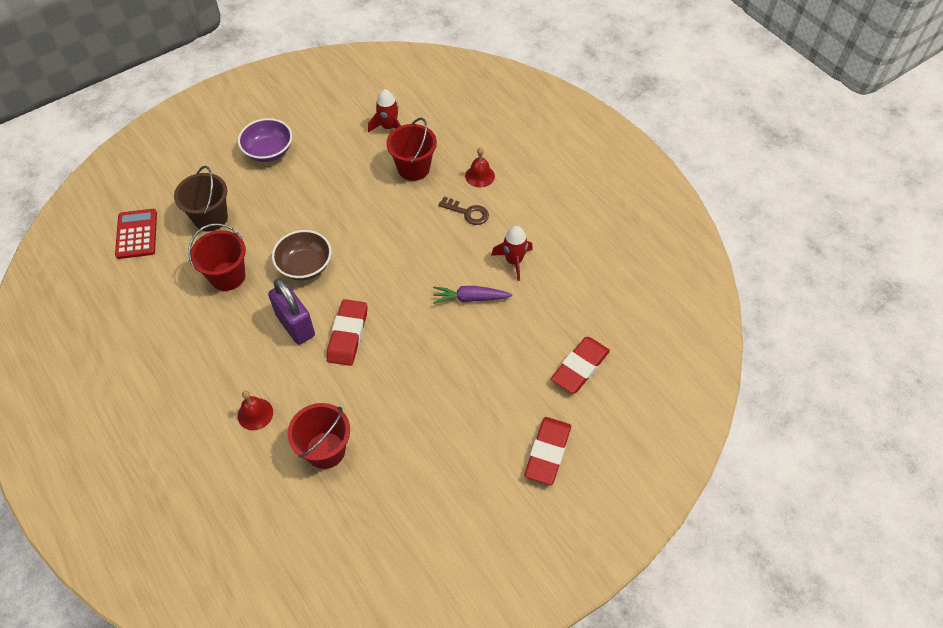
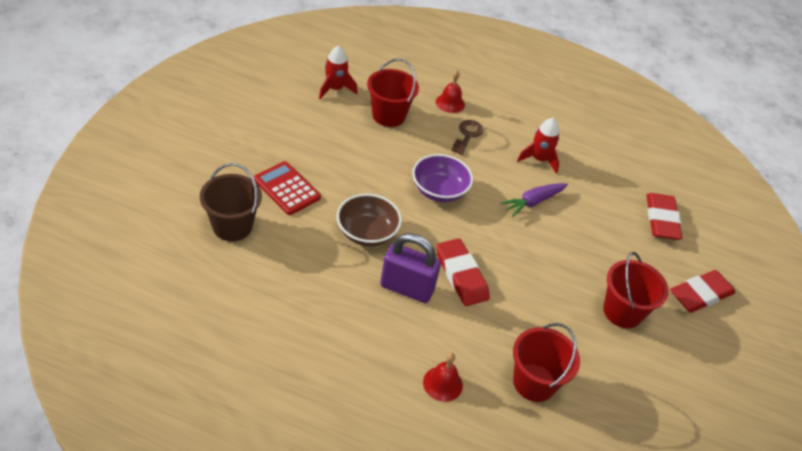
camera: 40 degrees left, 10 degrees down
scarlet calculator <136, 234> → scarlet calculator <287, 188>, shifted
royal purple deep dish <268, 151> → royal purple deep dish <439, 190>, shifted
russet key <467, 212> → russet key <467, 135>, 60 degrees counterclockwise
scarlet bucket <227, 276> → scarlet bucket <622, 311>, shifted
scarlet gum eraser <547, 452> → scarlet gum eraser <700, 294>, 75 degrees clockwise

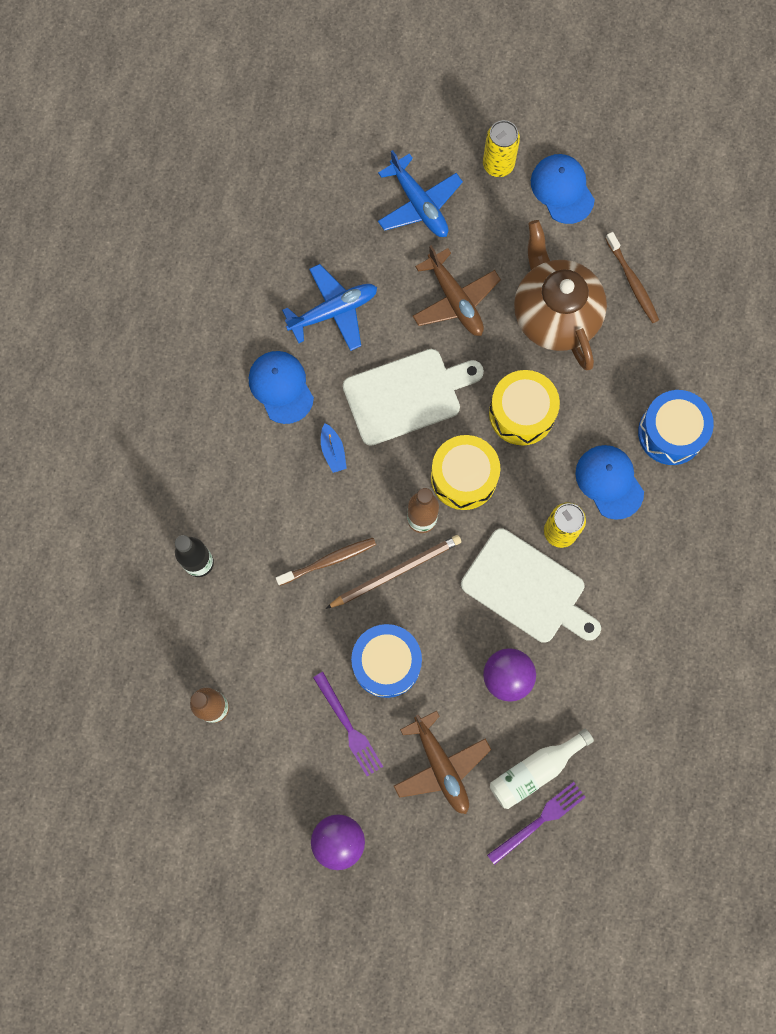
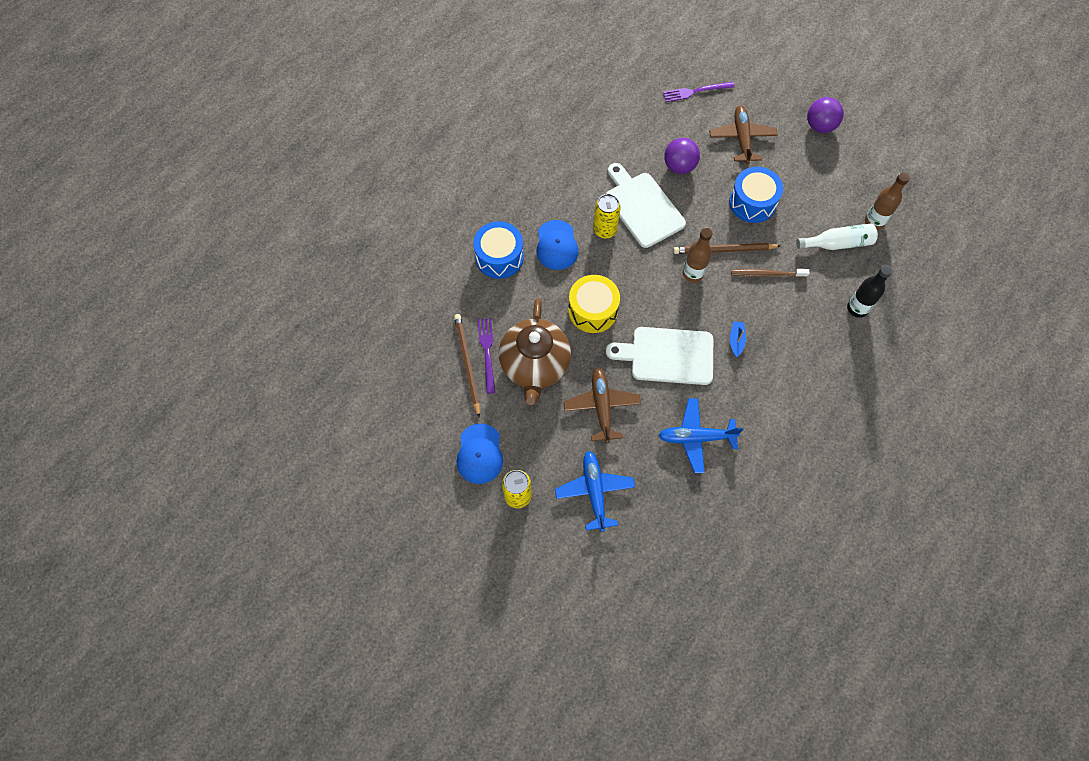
camera: 155 degrees left, 10 degrees down
russet tooth brush <632, 282> → russet pencil <467, 364>
royal purple fork <348, 726> → royal purple fork <487, 352>, shifted
pure white flask <535, 770> → pure white flask <837, 243>, shifted
cobalt baseball cap <281, 387> → -
yellow snare drum <463, 477> → -

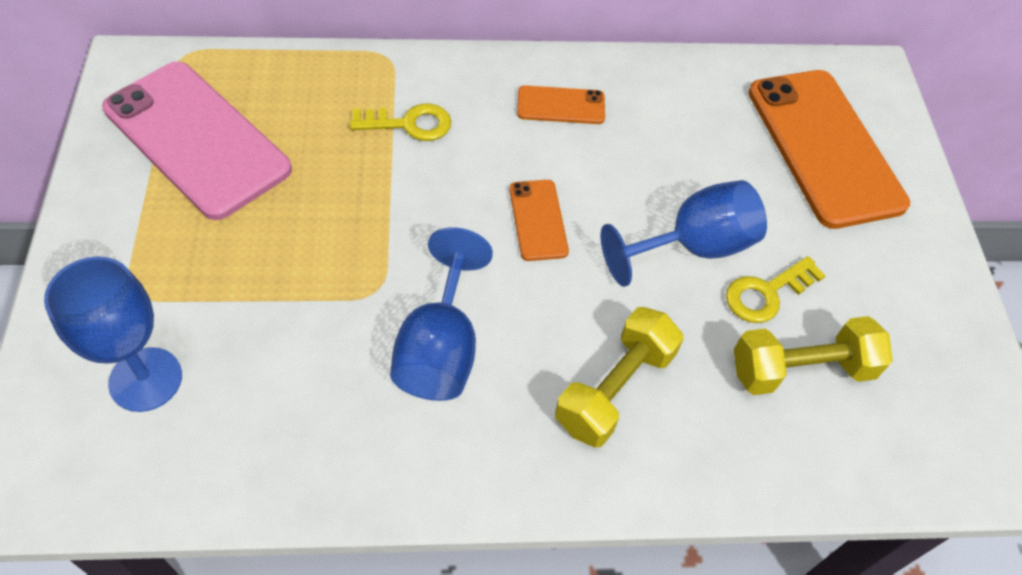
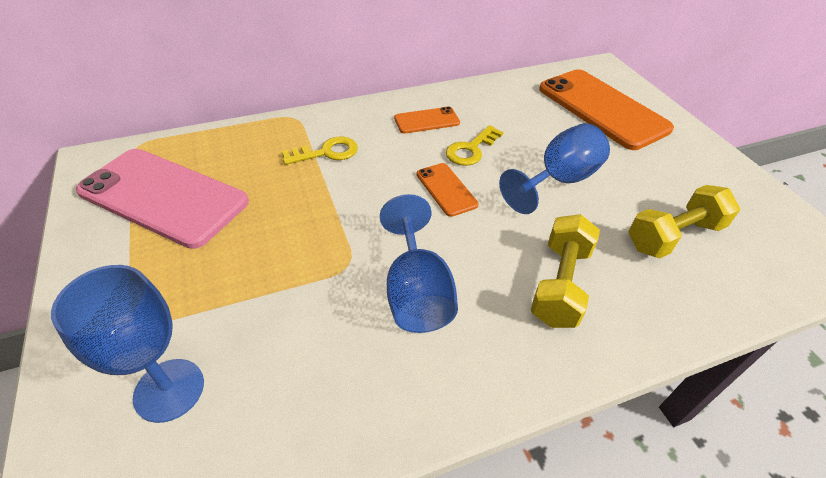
camera: 15 degrees left, 10 degrees down
yellow key <766, 293> → yellow key <471, 149>, shifted

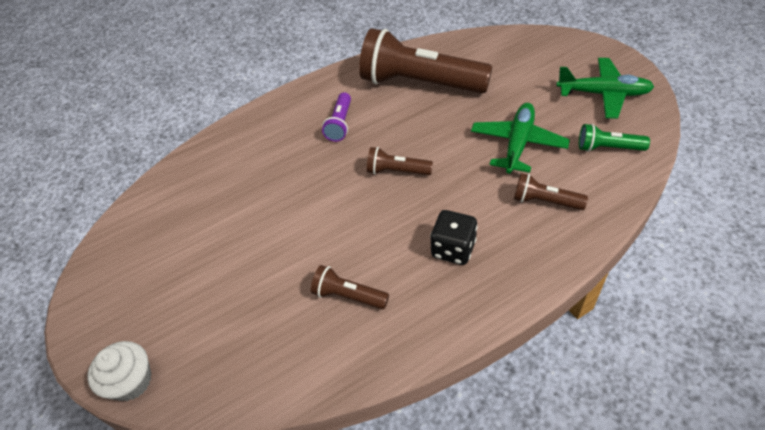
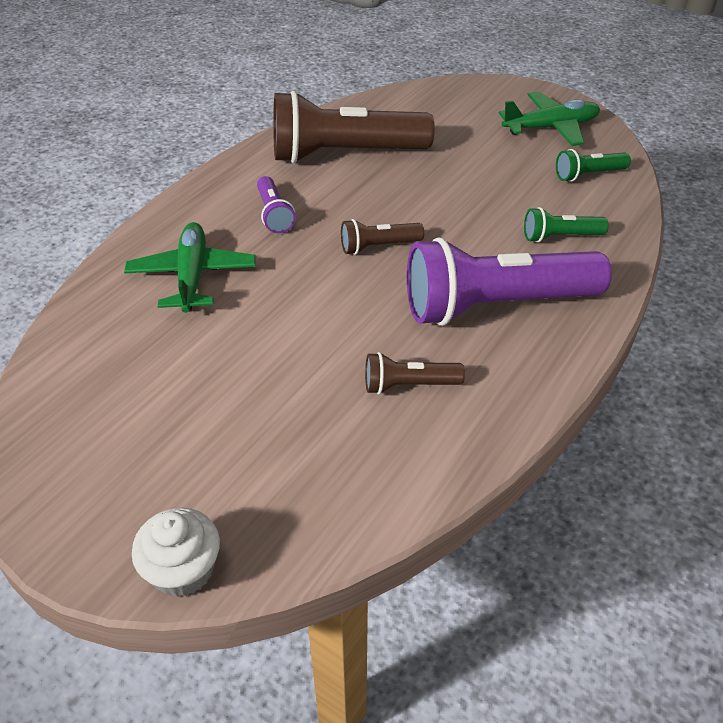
camera: 30 degrees left, 5 degrees down
green plane <518, 144> → green plane <192, 276>, shifted
jet-black game die <453, 249> → royal purple torch <495, 306>
russet torch <545, 201> → green torch <560, 237>

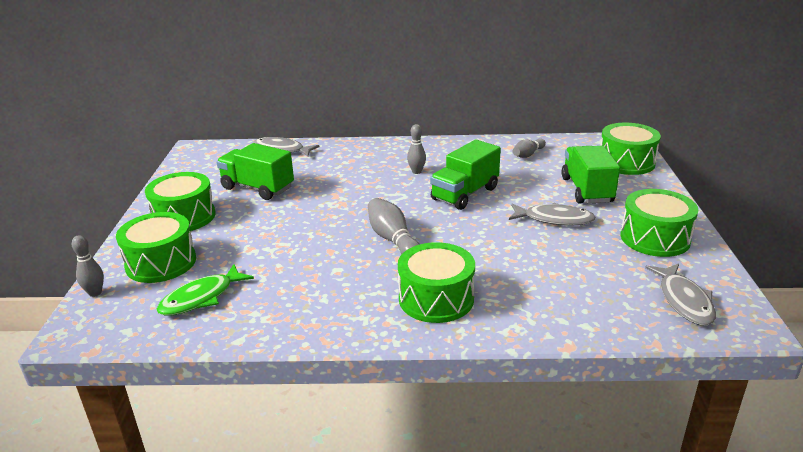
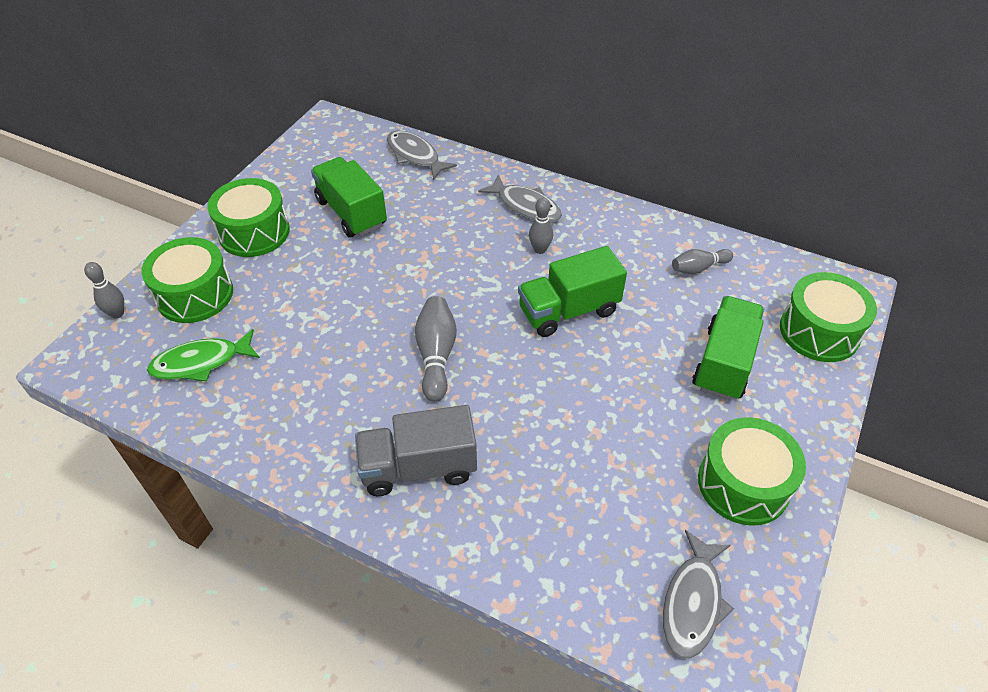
camera: 25 degrees right, 20 degrees up
green snare drum <436, 299> → grey truck <418, 467>
grey toy fish <554, 219> → grey toy fish <525, 206>, shifted

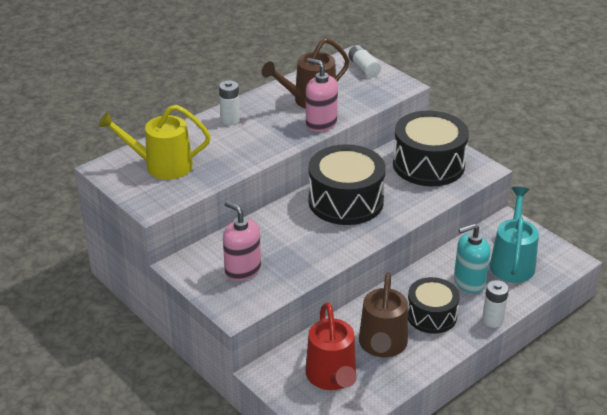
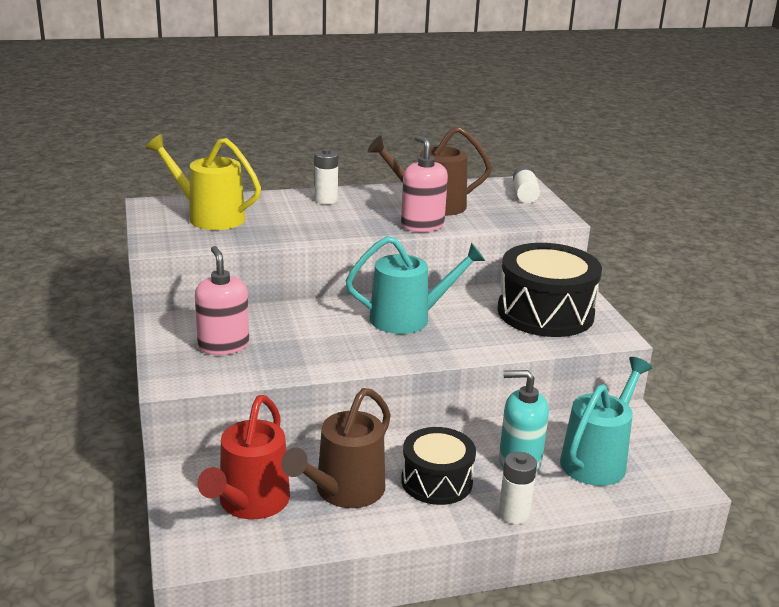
camera: 25 degrees right, 10 degrees down
jet-black snare drum <346, 201> → aqua sprinkling can <409, 318>

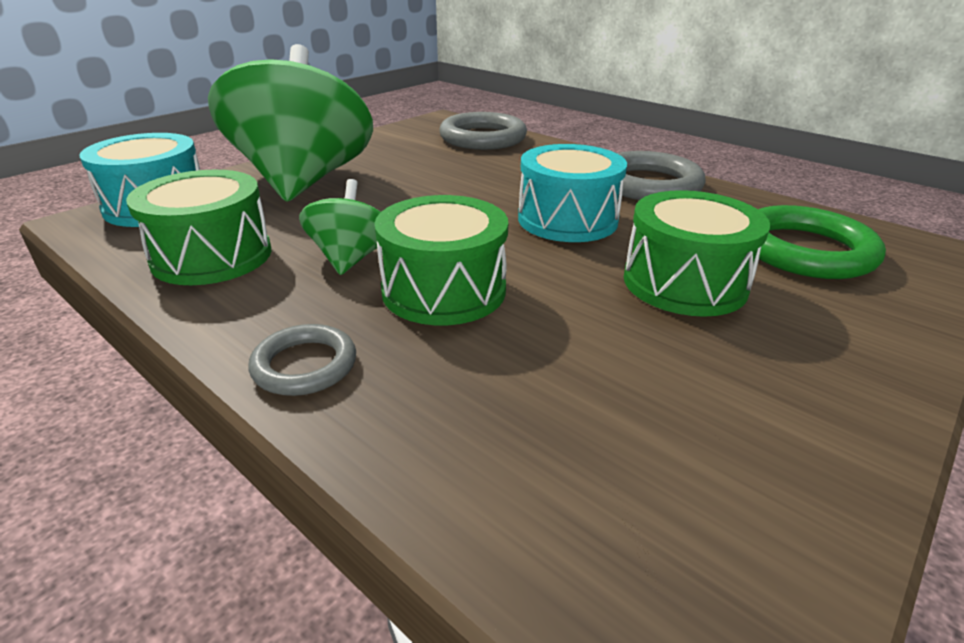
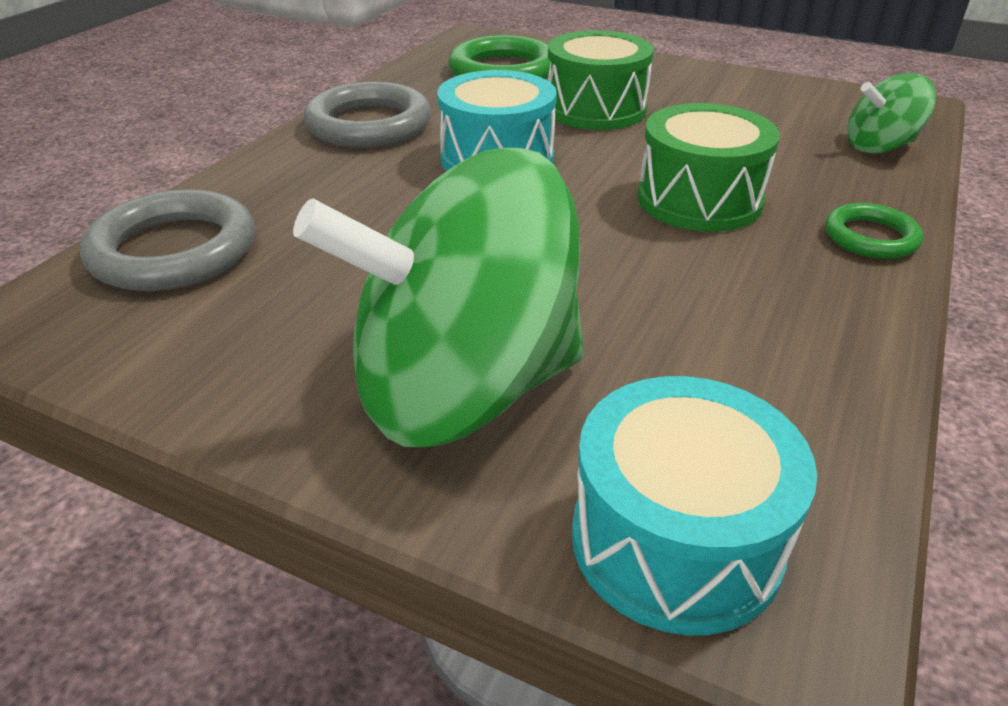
camera: 105 degrees left, 5 degrees up
grey hoop <304, 365> → green hoop <870, 237>
green toy top <350, 258> → green toy top <879, 146>, shifted
green snare drum <212, 256> → -

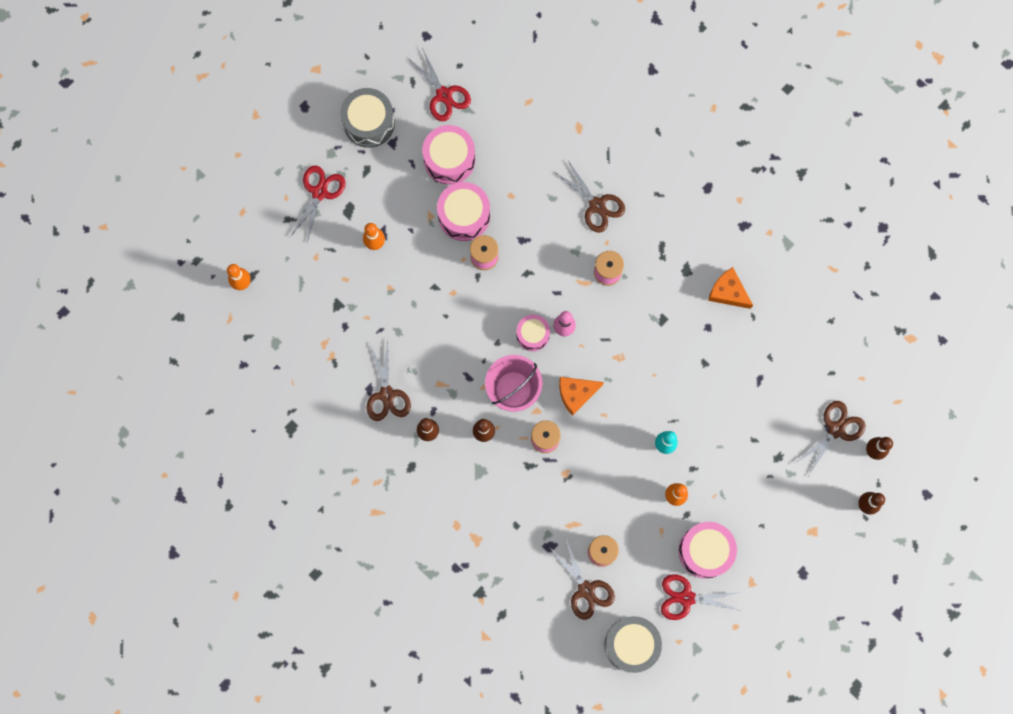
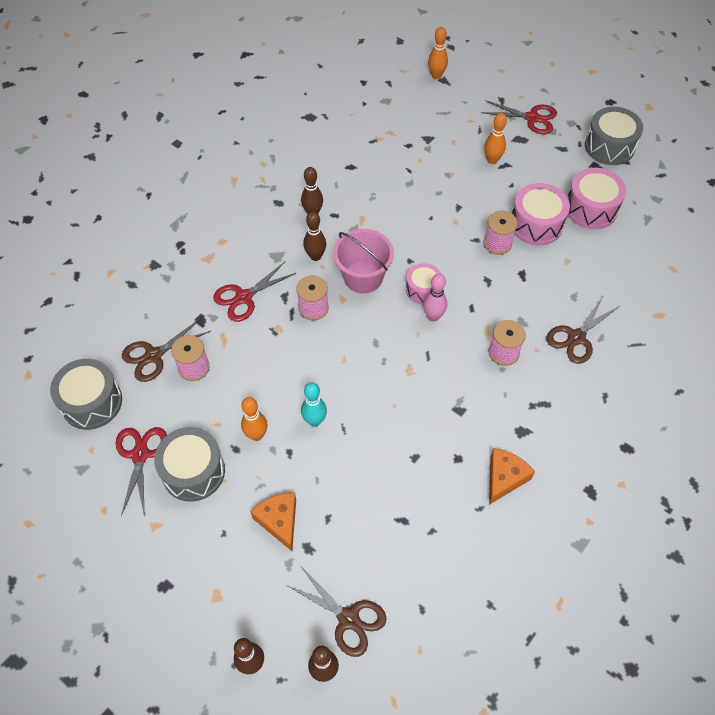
camera: 85 degrees right, 20 degrees down
rosy snare drum <705, 551> → grey snare drum <193, 471>
scarlet pair of scissors <444, 95> → scarlet pair of scissors <244, 297>, shifted
orange cheese <576, 394> → orange cheese <279, 521>, shifted
russet pair of scissors <387, 394> → -

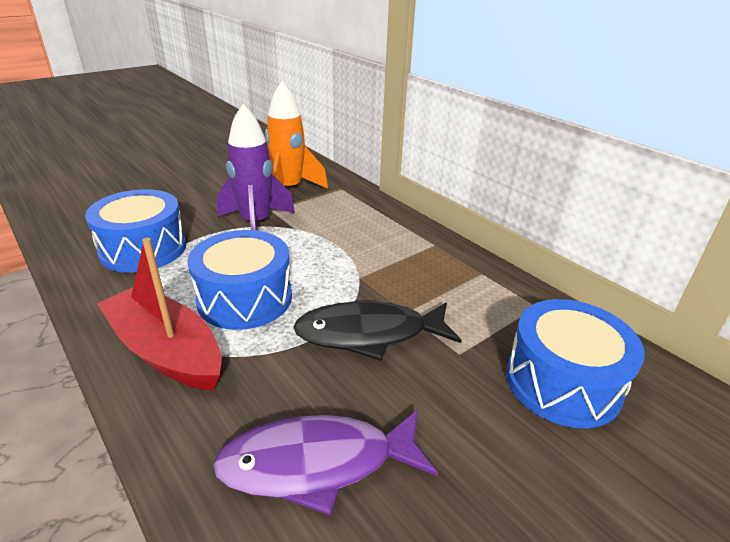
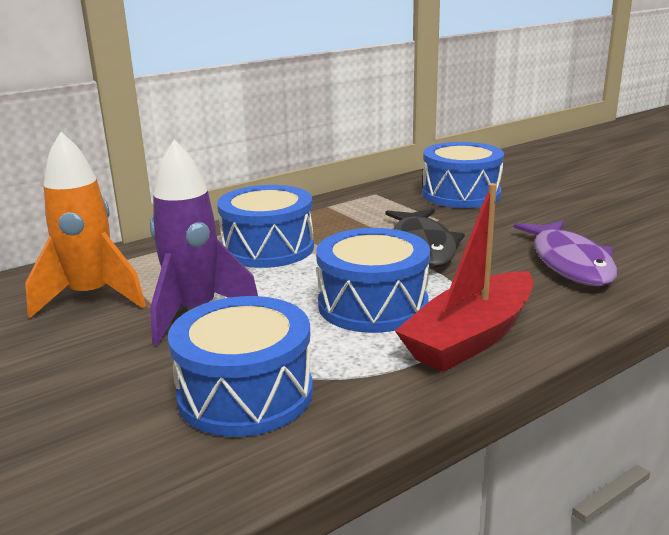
camera: 85 degrees left, 10 degrees down
- → cobalt snare drum <268, 248>

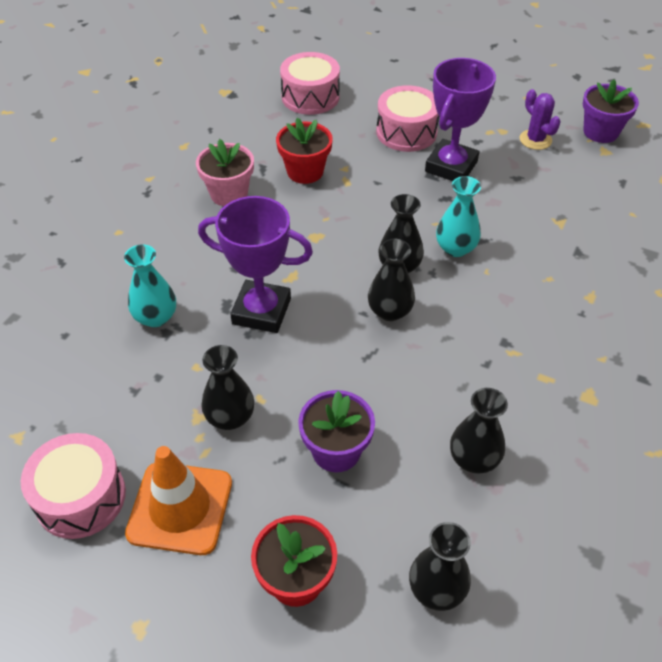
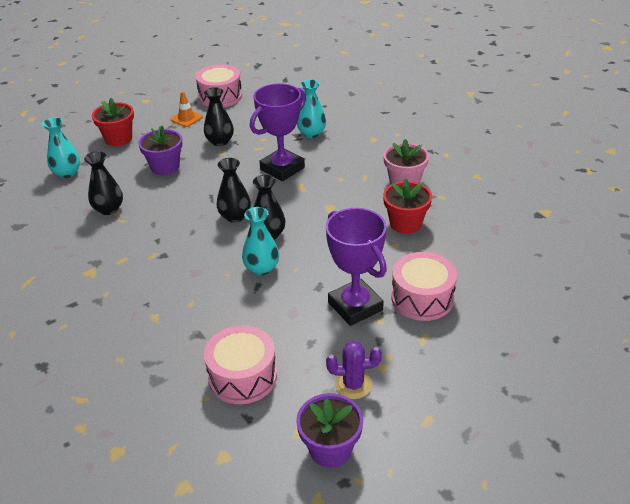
camera: 120 degrees right, 10 degrees down
jet-black flower vase <436, 589> → aqua flower vase <67, 173>
orange road cone <180, 508> → orange road cone <186, 118>, x0.54
rosy snare drum <310, 97> → rosy snare drum <242, 376>, shifted

